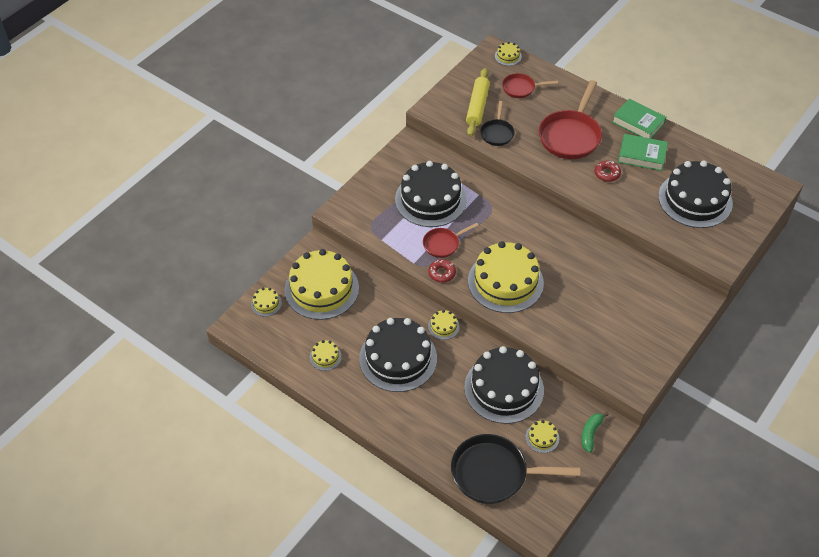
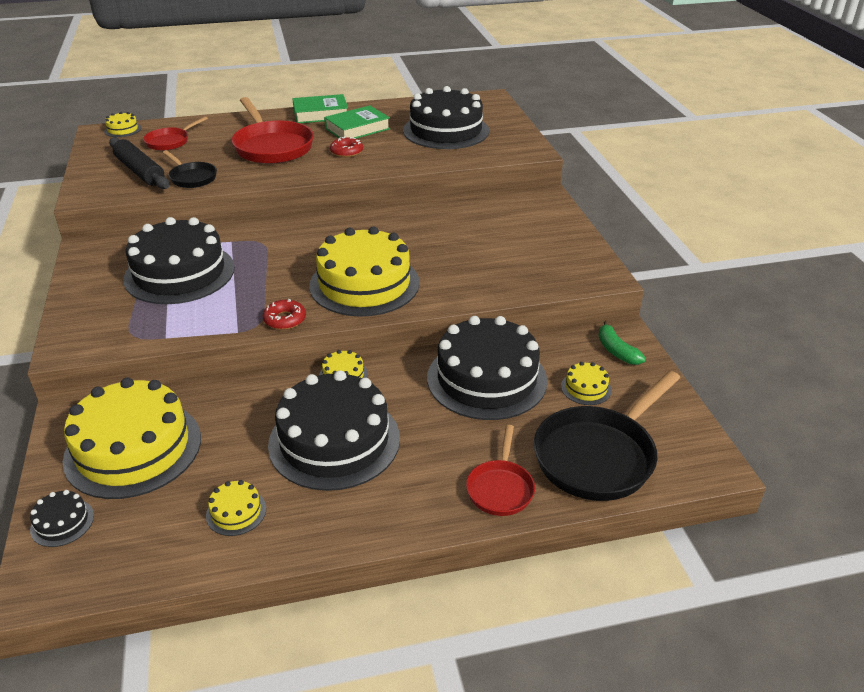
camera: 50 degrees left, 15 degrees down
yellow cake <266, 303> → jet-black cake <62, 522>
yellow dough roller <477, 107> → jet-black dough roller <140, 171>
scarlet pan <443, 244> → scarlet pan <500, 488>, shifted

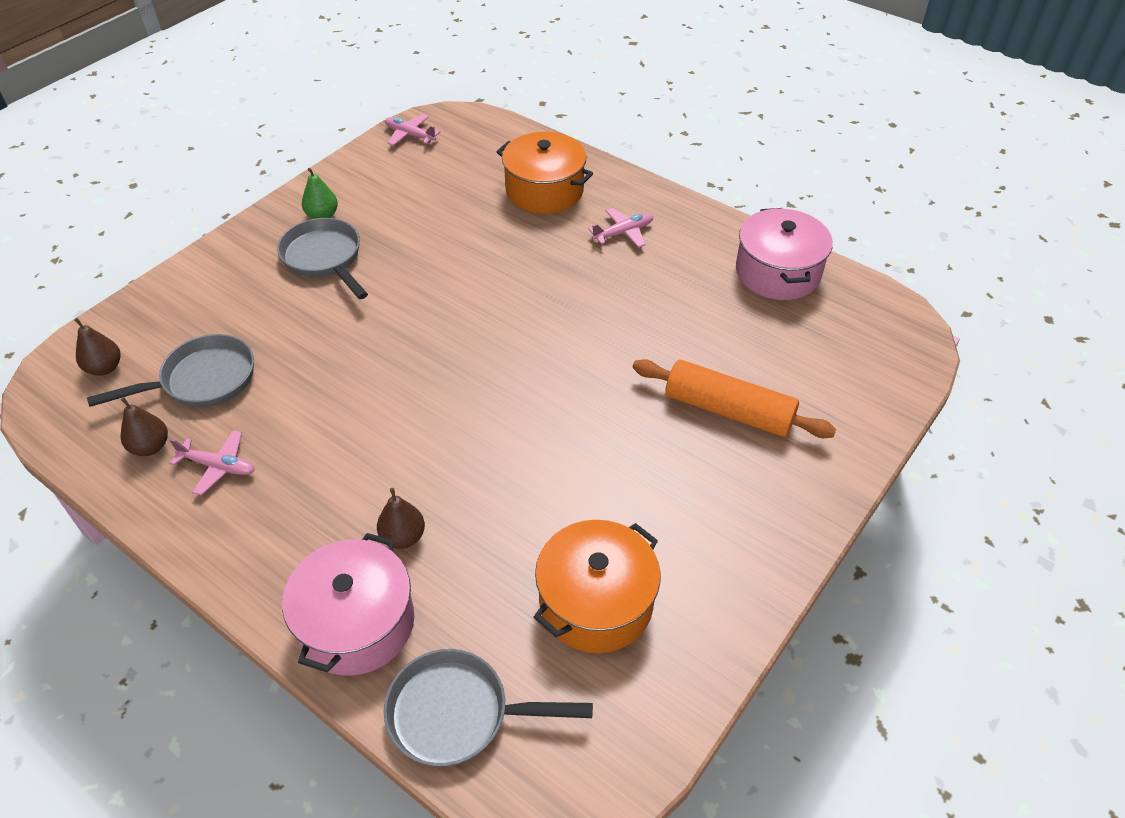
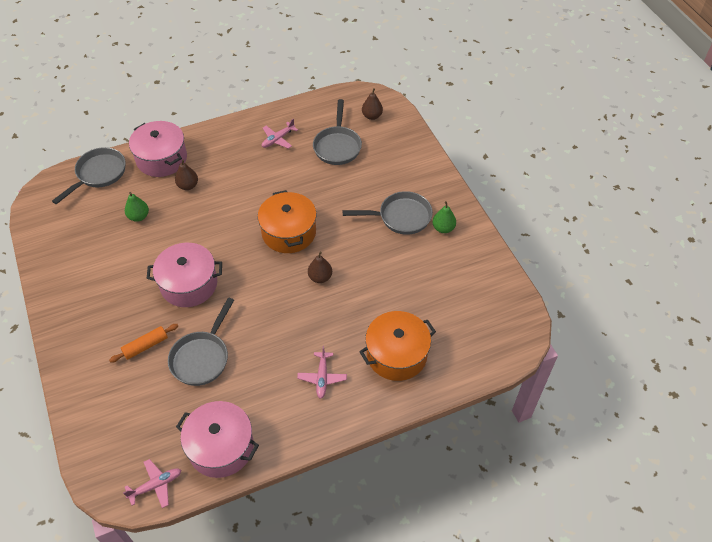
camera: 120 degrees right, 5 degrees up
orange dough roller <728, 410> → orange dough roller <145, 346>, x0.57
rosy plane <410, 135> → rosy plane <156, 485>, shifted
- → green pear <138, 216>
- → rosy pot <189, 284>
- → grey pan <202, 357>
orange pot <596, 602> → orange pot <288, 232>, shifted
russet pear <150, 447> → russet pear <320, 277>, shifted

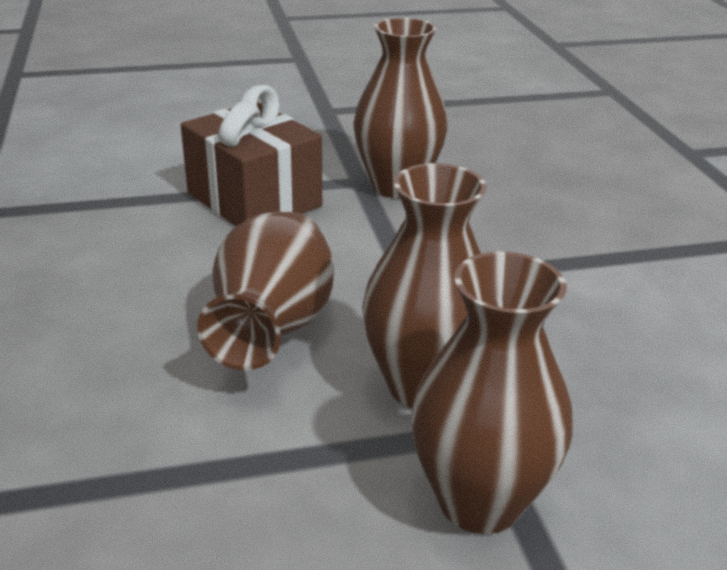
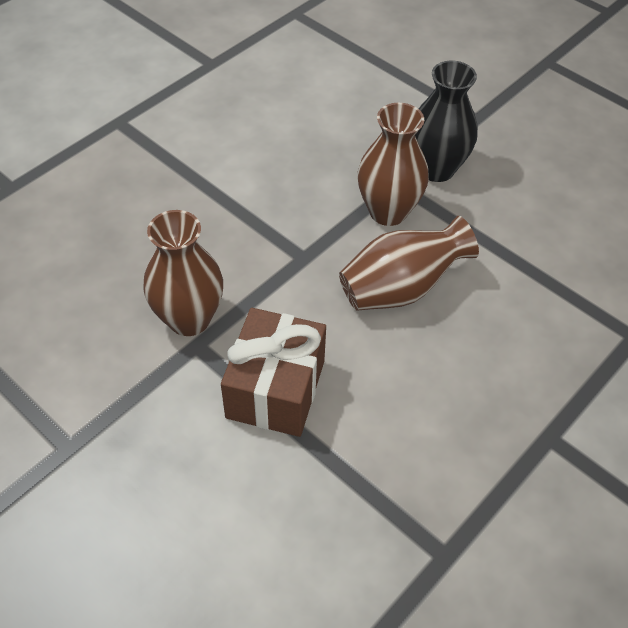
camera: 125 degrees left, 20 degrees up
russet flower vase <479, 501> → jet-black flower vase <436, 169>

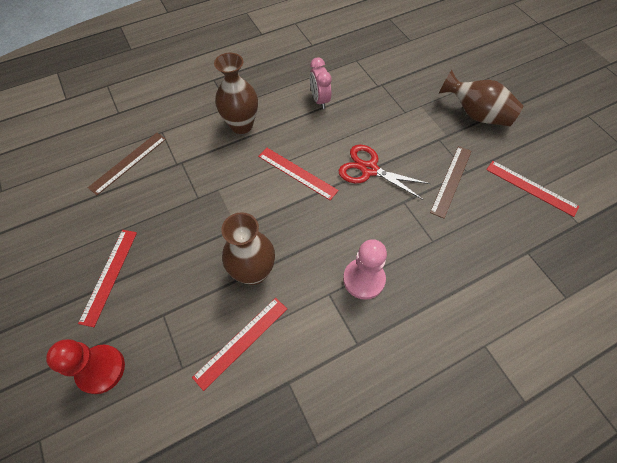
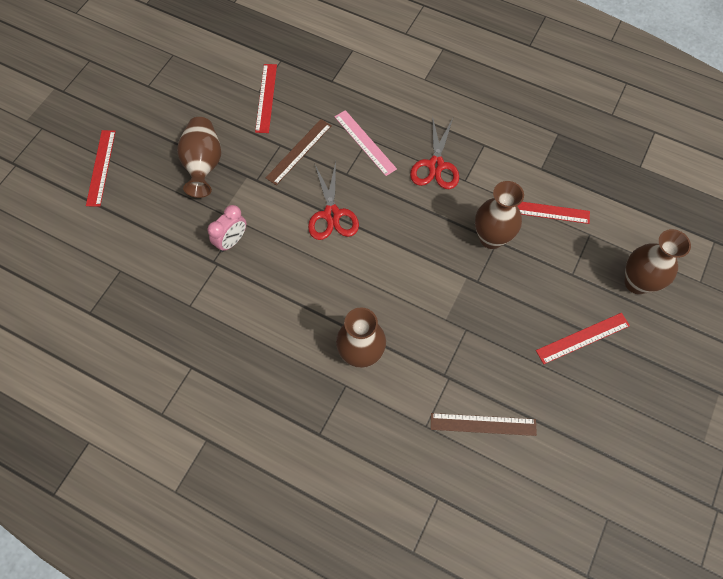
camera: 125 degrees left, 5 degrees up
scarlet ruler <297, 173> → scarlet ruler <101, 167>, shifted
rosy clock <319, 100> → rosy clock <232, 241>, shifted
russet ruler <451, 180> → russet ruler <299, 151>, 45 degrees counterclockwise
- → rosy ruler <365, 142>
rosy chess pawn <364, 279> → scarlet pair of scissors <435, 165>
scarlet chess pawn <101, 369> → russet flower vase <637, 282>

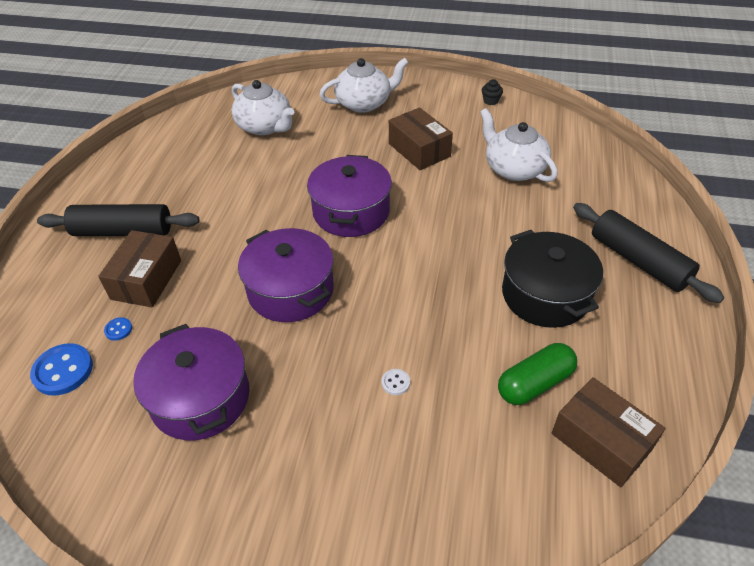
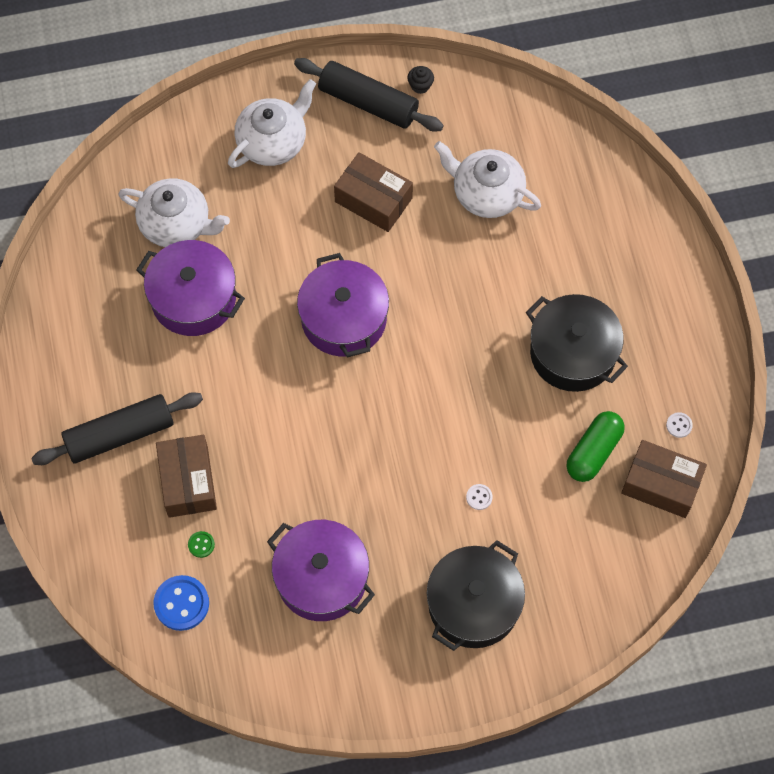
camera: 25 degrees left, 20 degrees up
royal purple pot <291, 290> → royal purple pot <193, 298>, shifted
cobalt button <118, 329> → green button <201, 545>
jet-black dough roller <638, 261> → jet-black dough roller <368, 103>, shifted
- → jet-black pot <473, 604>
- → pure white button <679, 425>

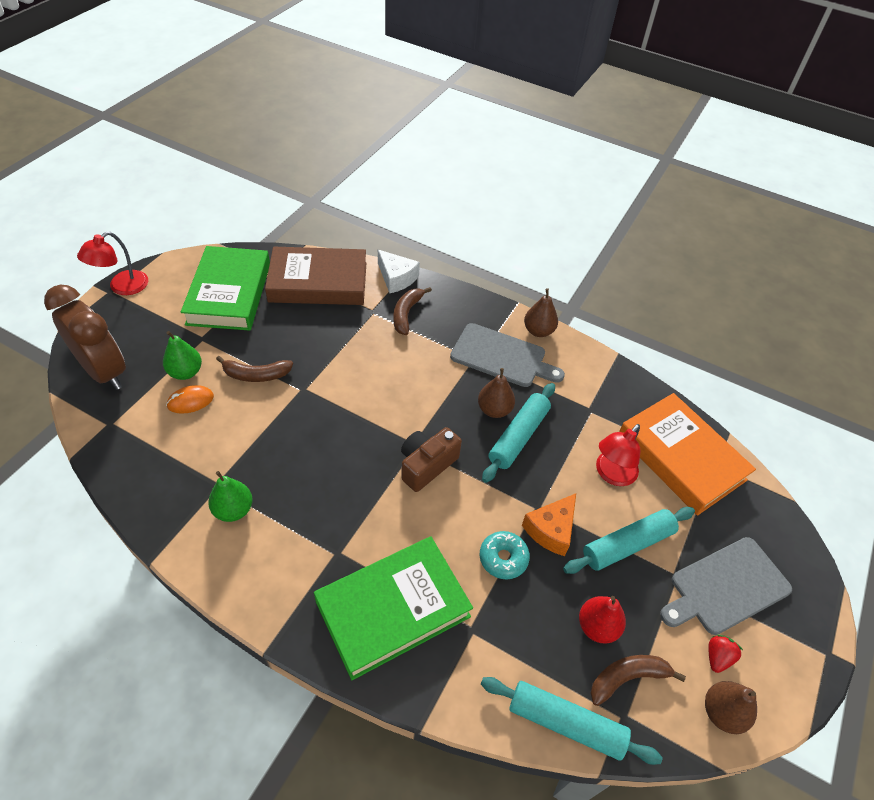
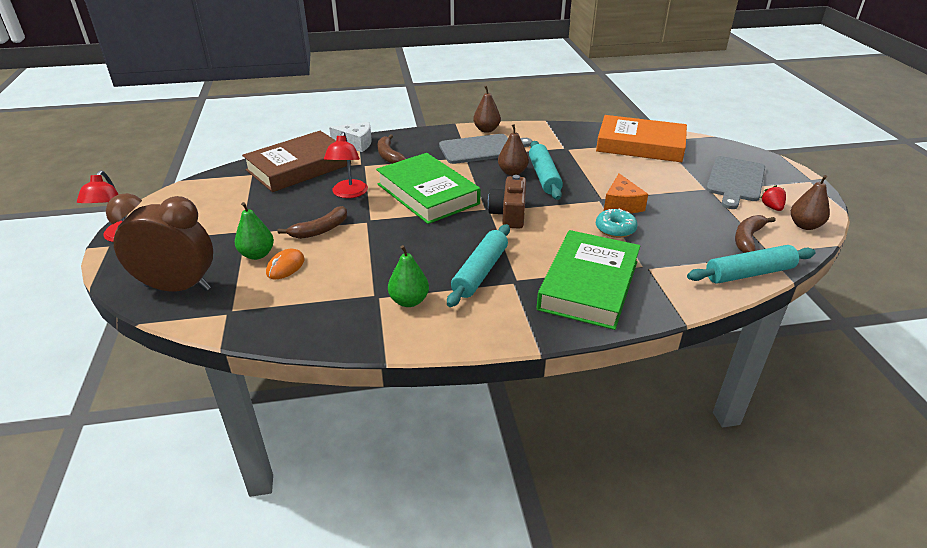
camera: 35 degrees left, 15 degrees down
scarlet lamp <611, 474> → scarlet lamp <348, 193>, shifted
green hardcover <229, 293> → green hardcover <428, 194>, shifted
aqua dough roller <627, 545> → aqua dough roller <480, 272>, shifted
scarlet pear <597, 626> → -

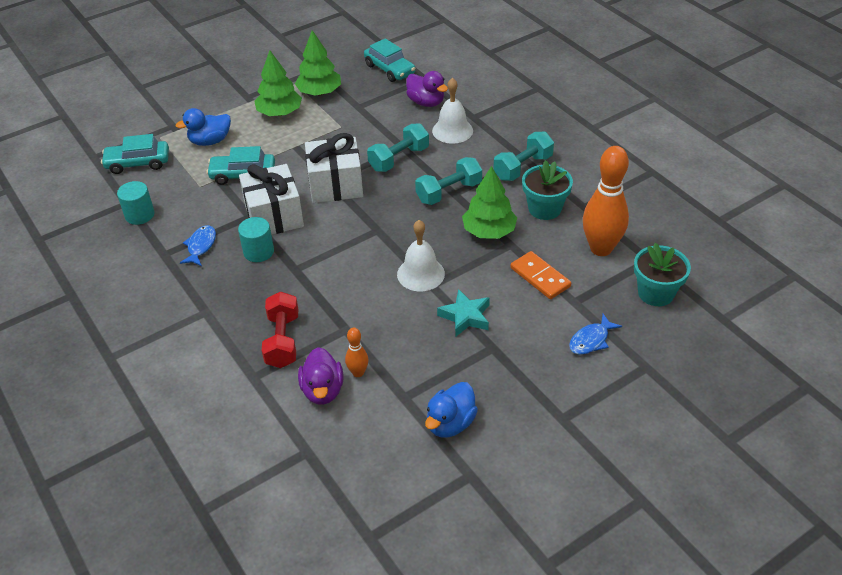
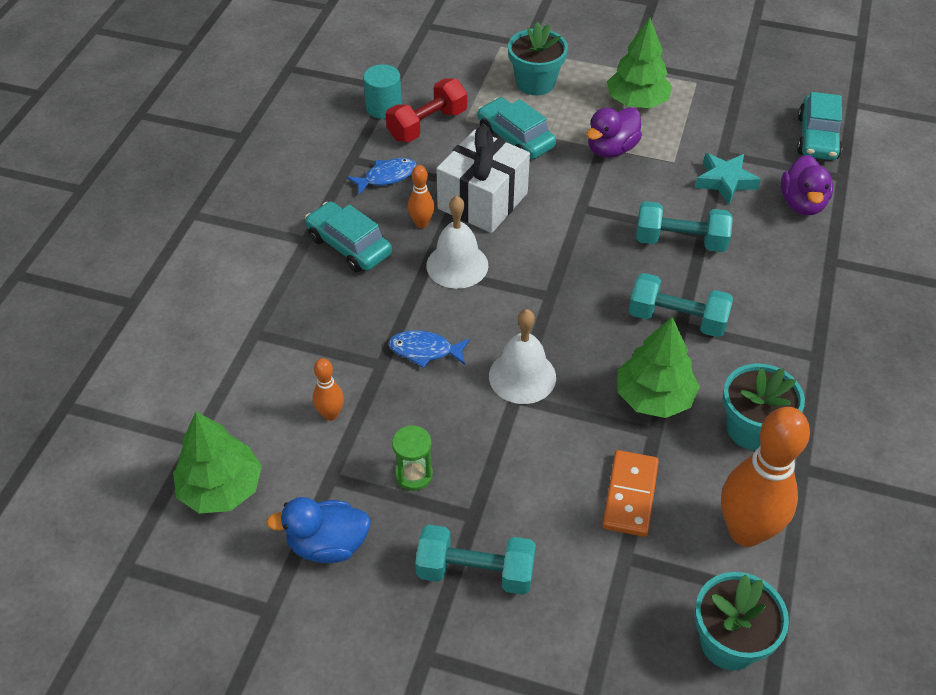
camera: 50 degrees right, 5 degrees up
green tree <319, 92> → green tree <221, 488>, shifted
aqua car <138, 163> → aqua car <349, 246>, shifted
scarlet free weight <282, 340> → scarlet free weight <427, 125>, shifted
cobalt toy fish <591, 340> → cobalt toy fish <425, 350>, shifted
- → green sand timer <414, 475>
aqua solid cylinder <258, 252> → orange bowling pin <421, 223>
aqua free weight <523, 167> → aqua free weight <475, 572>, shifted
pure white school bell <452, 130> → pure white school bell <457, 265>, shifted
cobalt duck <210, 141> → aqua plant pot <535, 83>
royal purple duck <322, 390> → royal purple duck <611, 149>, shifted
aqua star shape <465, 316> → aqua star shape <725, 181>, shifted
pure white present <335, 185> → -

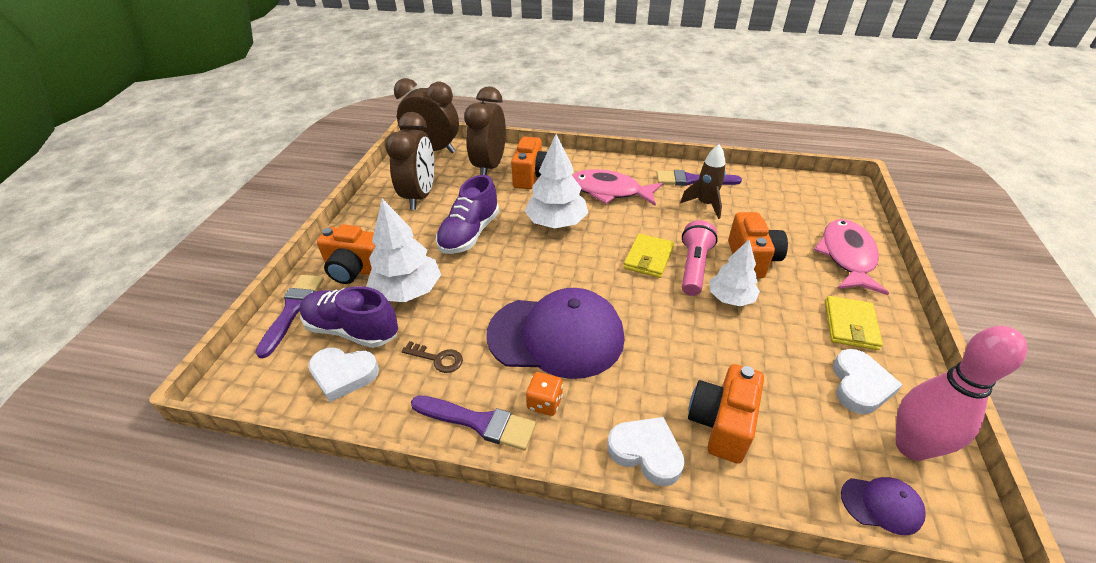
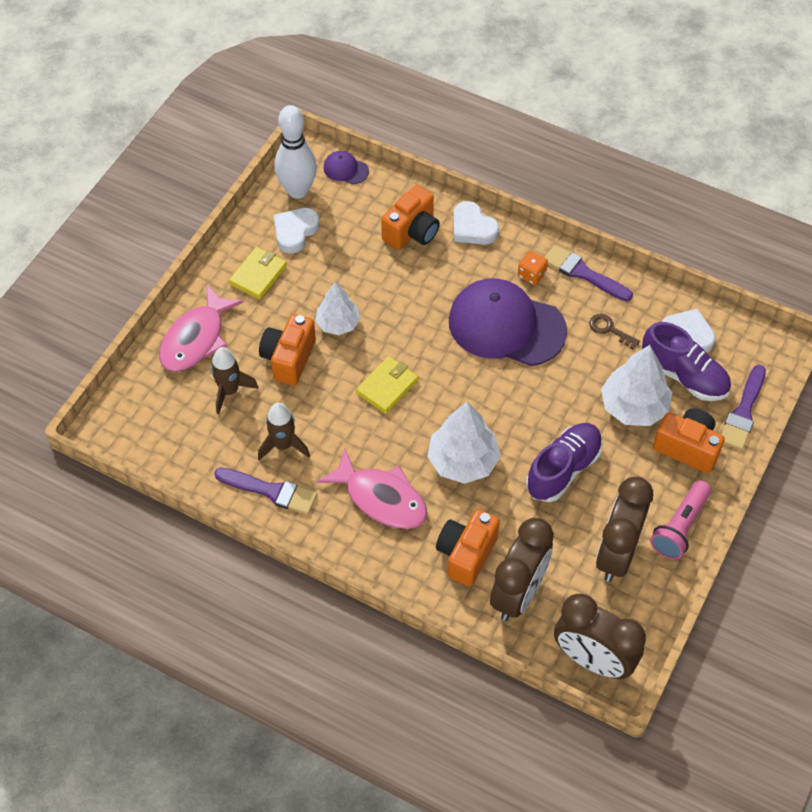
camera: 165 degrees left, 15 degrees up
- → russet rocket <229, 391>
rosy bowling pin <911, 447> → pure white bowling pin <298, 190>
rosy torch <694, 267> → rosy torch <679, 527>, shifted

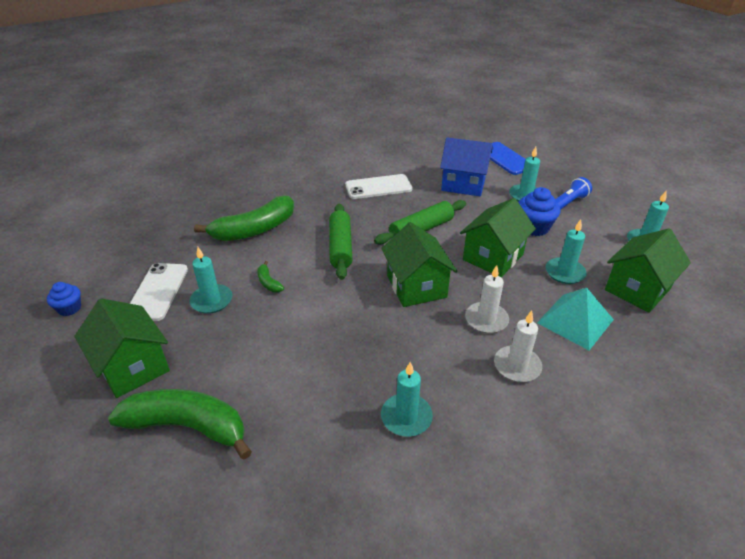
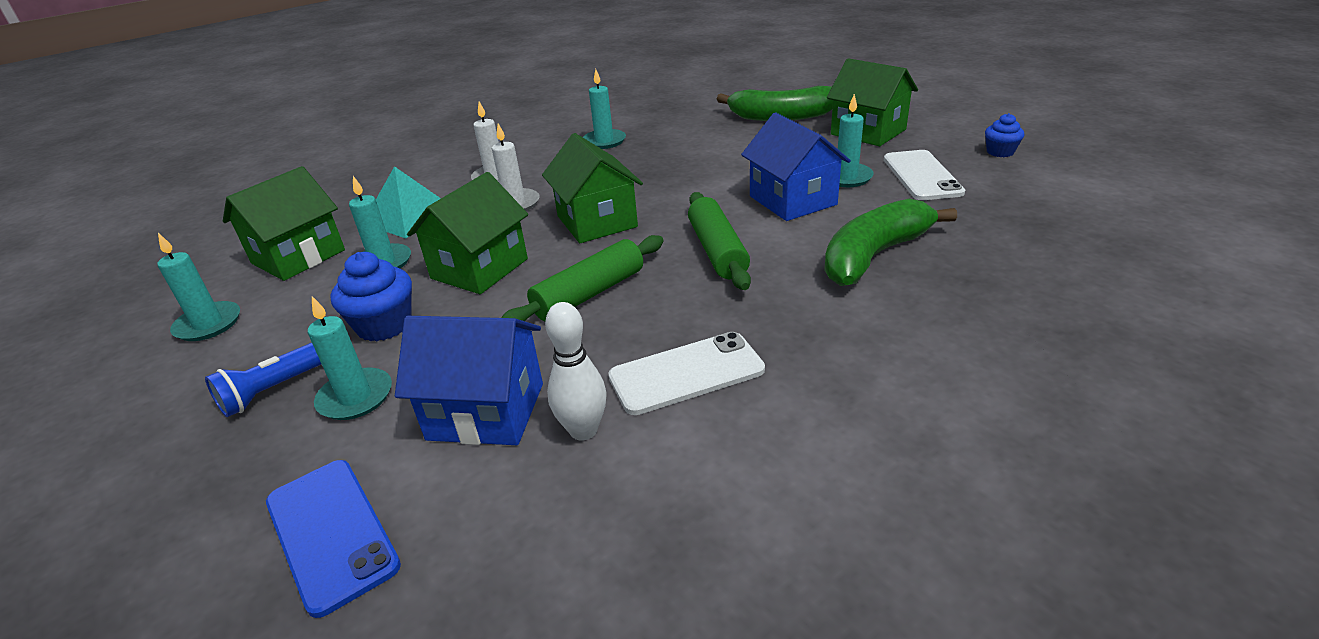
camera: 175 degrees right, 5 degrees down
- → pure white bowling pin <583, 430>
green banana fruit <268, 282> → cobalt cottage <792, 200>

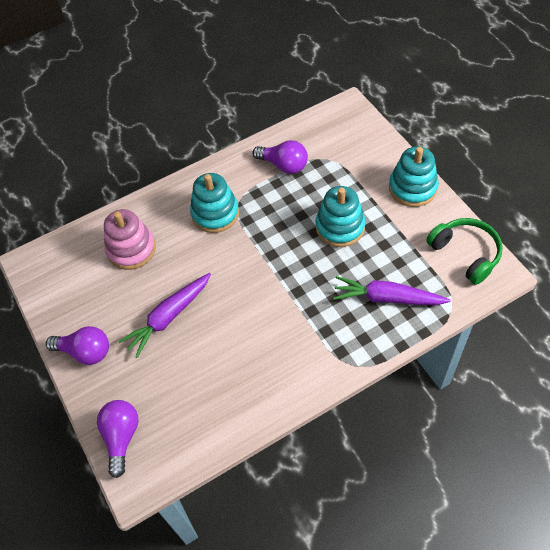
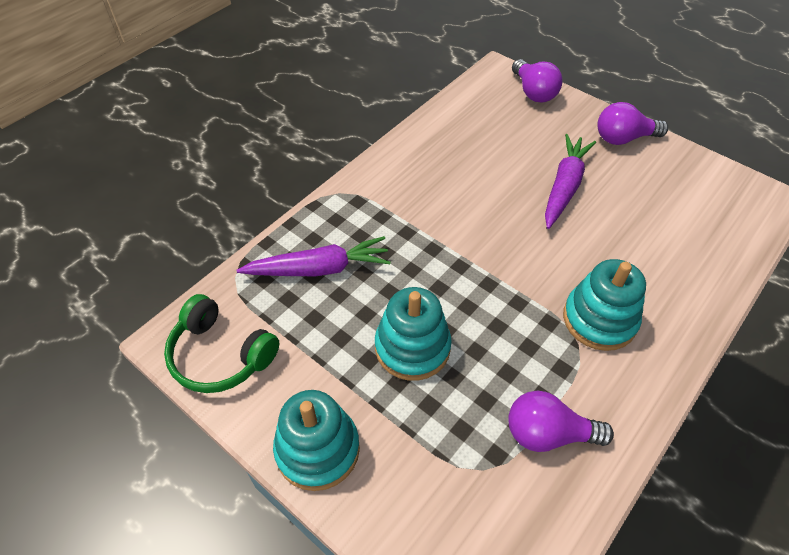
camera: 155 degrees right, 5 degrees down
rosy ring stacker <131, 249> → -

